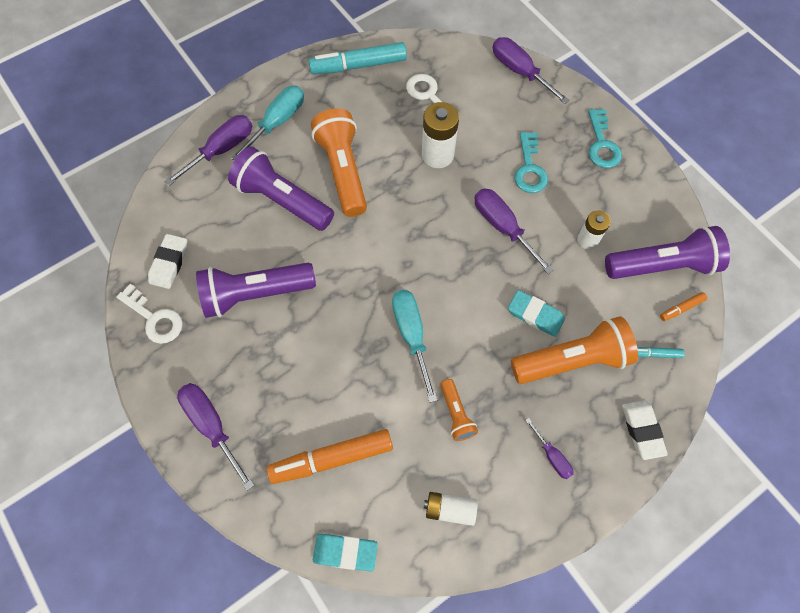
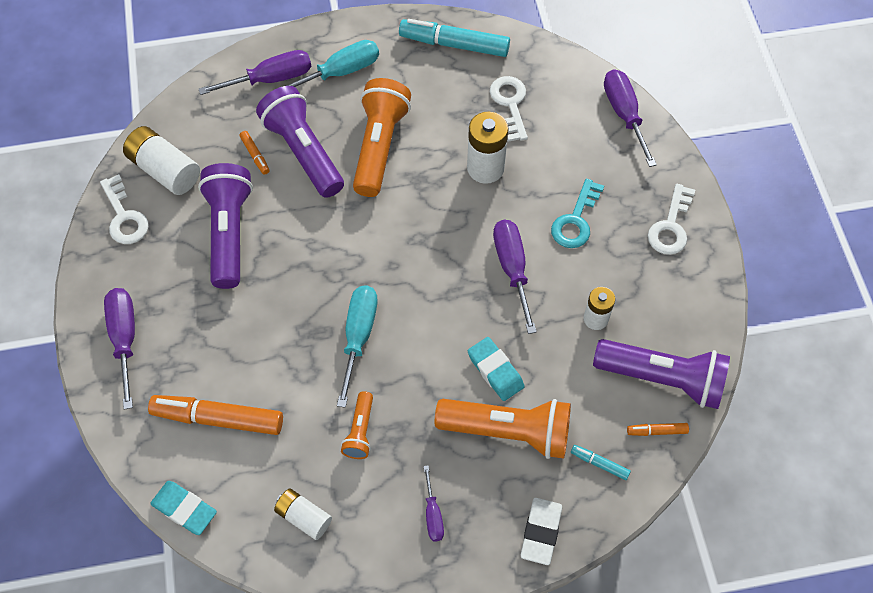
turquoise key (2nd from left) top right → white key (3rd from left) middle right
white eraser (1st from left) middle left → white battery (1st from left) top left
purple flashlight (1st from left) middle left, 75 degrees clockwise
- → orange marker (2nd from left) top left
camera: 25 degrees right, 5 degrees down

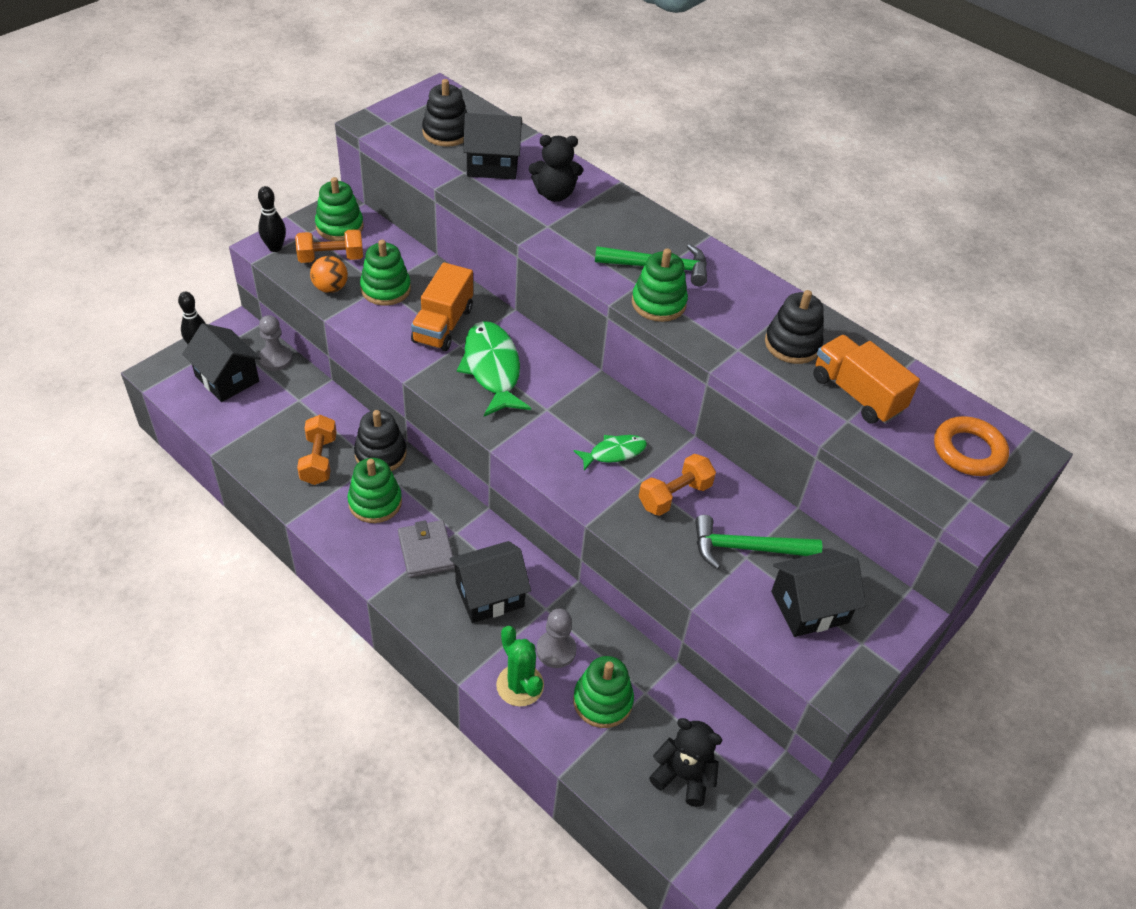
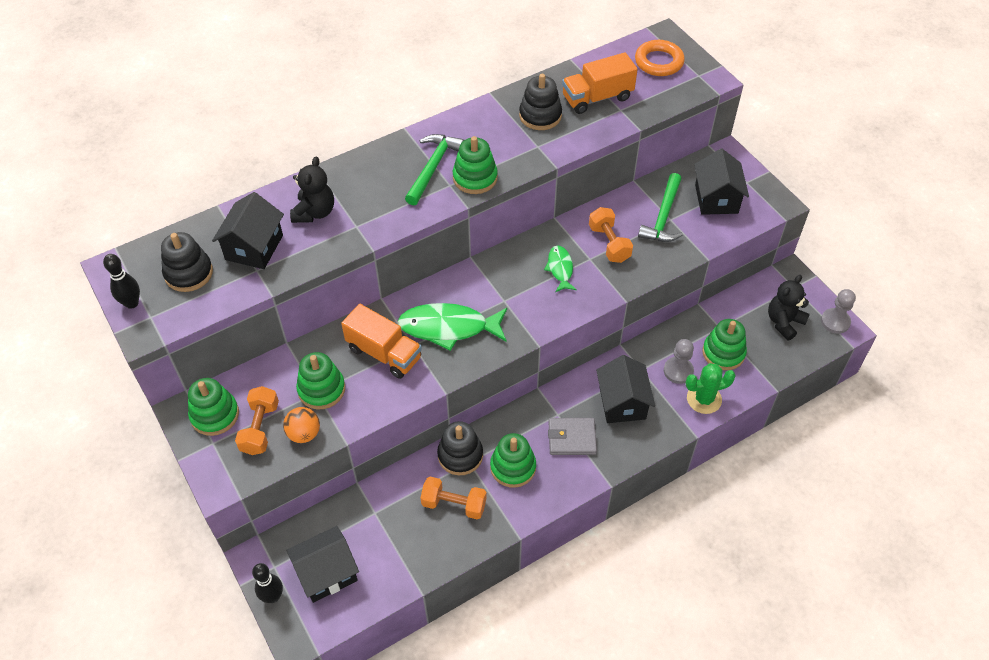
black bowling pin (2nd from left in the first image) top left → black bowling pin (1st from left) middle left, moved
grey pawn (1st from left in the first image) middle left → grey pawn (2nd from left) middle right, moved
camera: 70 degrees left, 5 degrees up

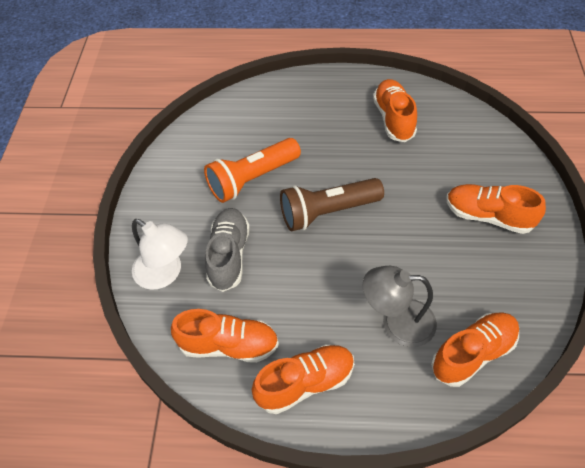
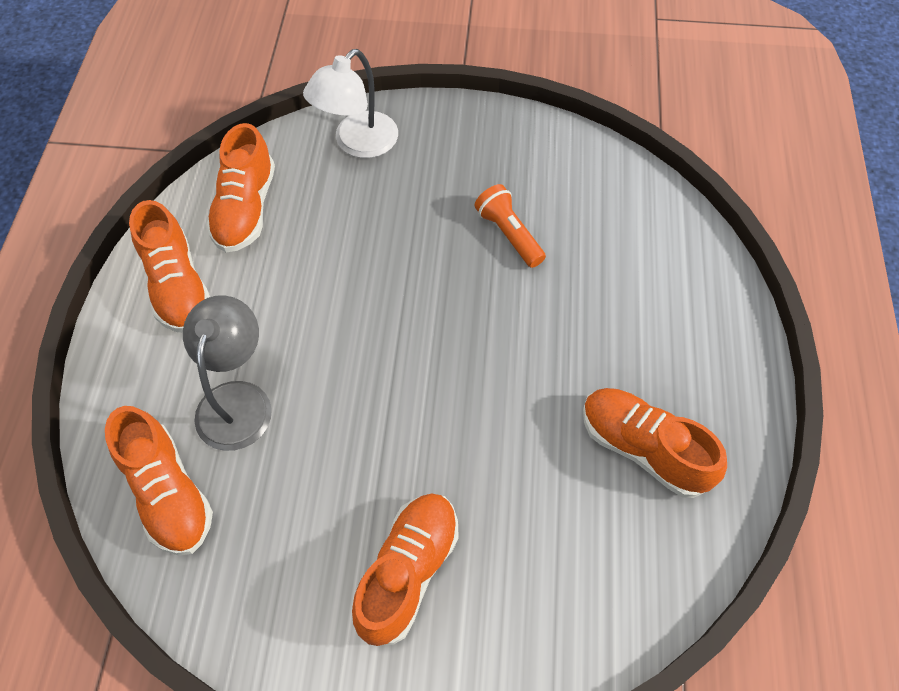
orange shoe (3rd from left in the first image) top right → orange shoe (5th from left) middle right, 135 degrees counterclockwise
orange flashlight centre → orange flashlight top centre, x0.60
brown flashlight centre → -
grey shoe centre → -
camera: 90 degrees right, 5 degrees up

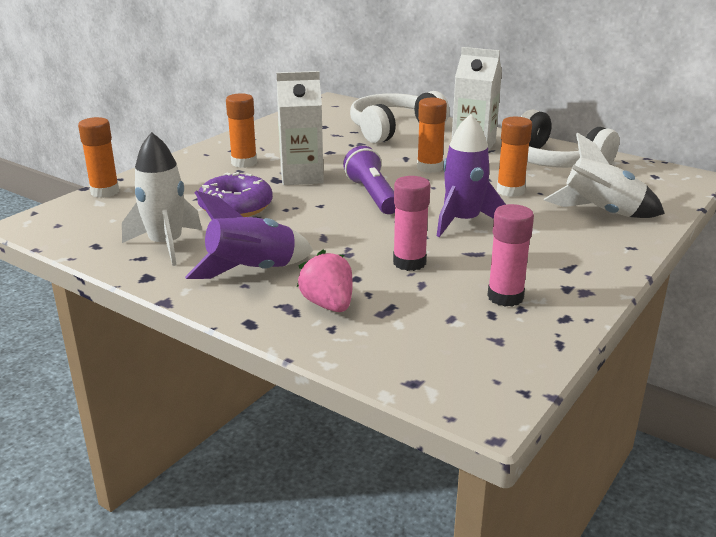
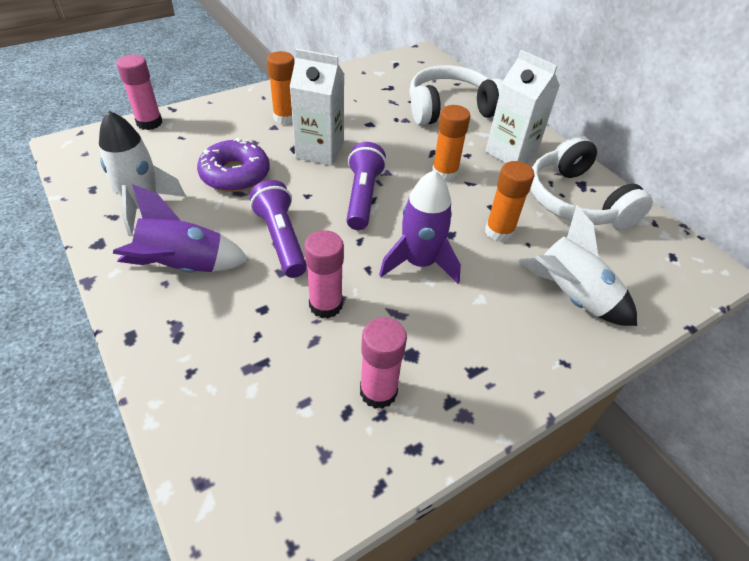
orange glue stick (1st from left) top left → pink glue stick (1st from left) top left
pink strawberry centre → -
- → purple flashlight (1st from left) centre
camera: 20 degrees right, 20 degrees up

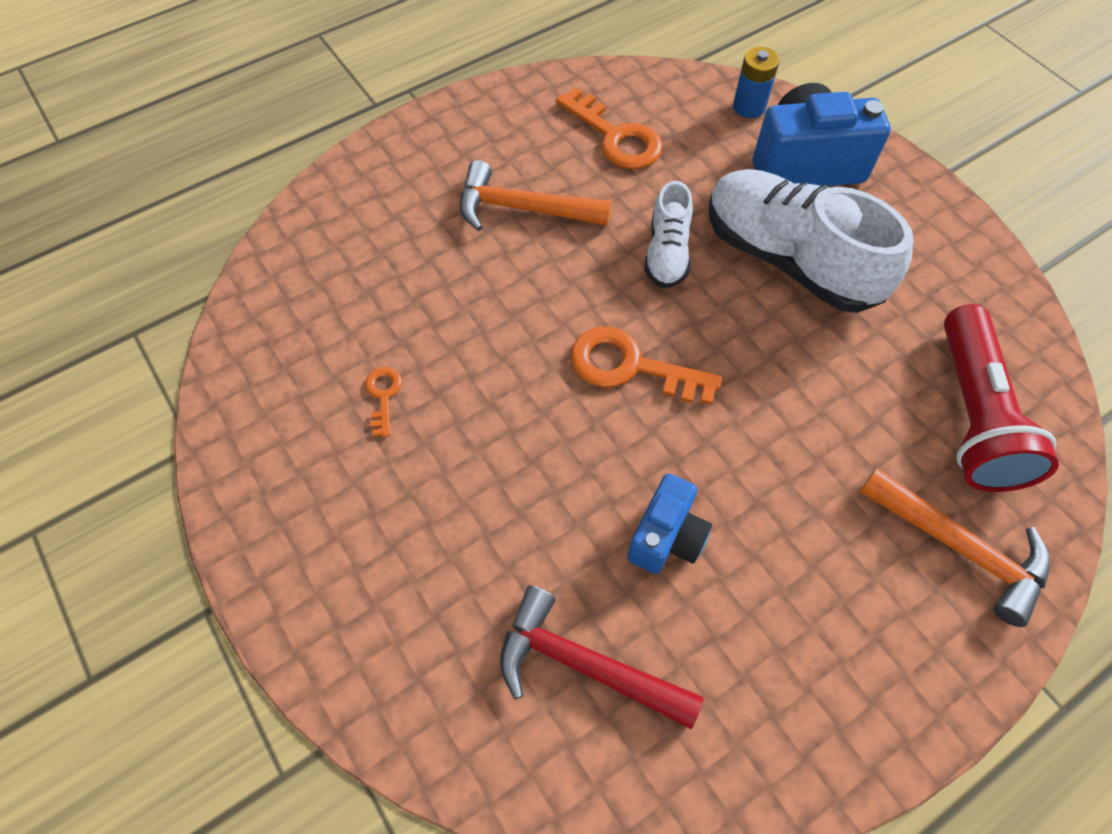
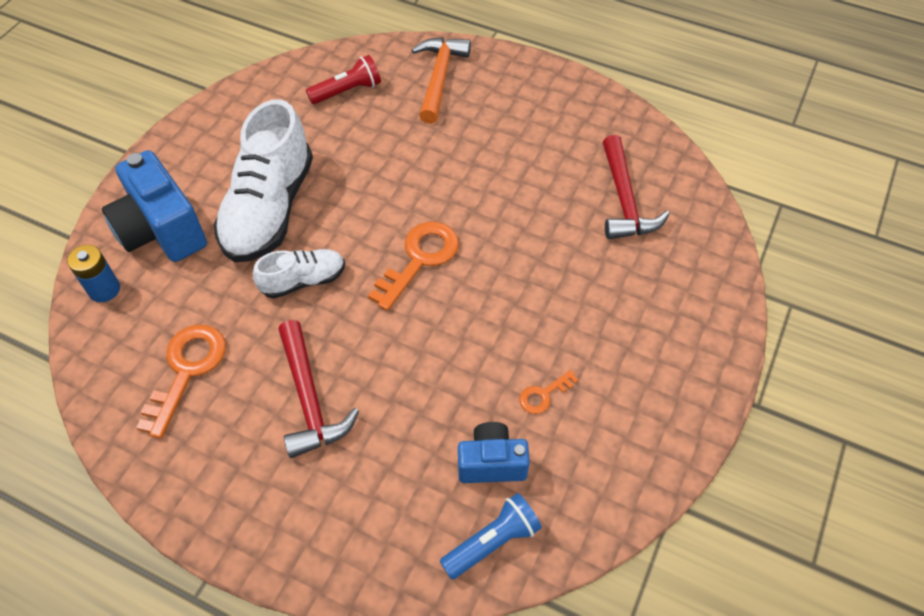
orange hammer (1st from left) top centre → red hammer (1st from left) centre
red flashlight middle right → red flashlight top centre, x0.59
orange key (3rd from left in the first image) centre → orange key (2nd from left) centre, 135 degrees counterclockwise
blue camera (1st from left in the first image) centre → blue camera (2nd from left) bottom centre, moved
- → blue flashlight bottom centre
camera: 120 degrees left, 5 degrees down

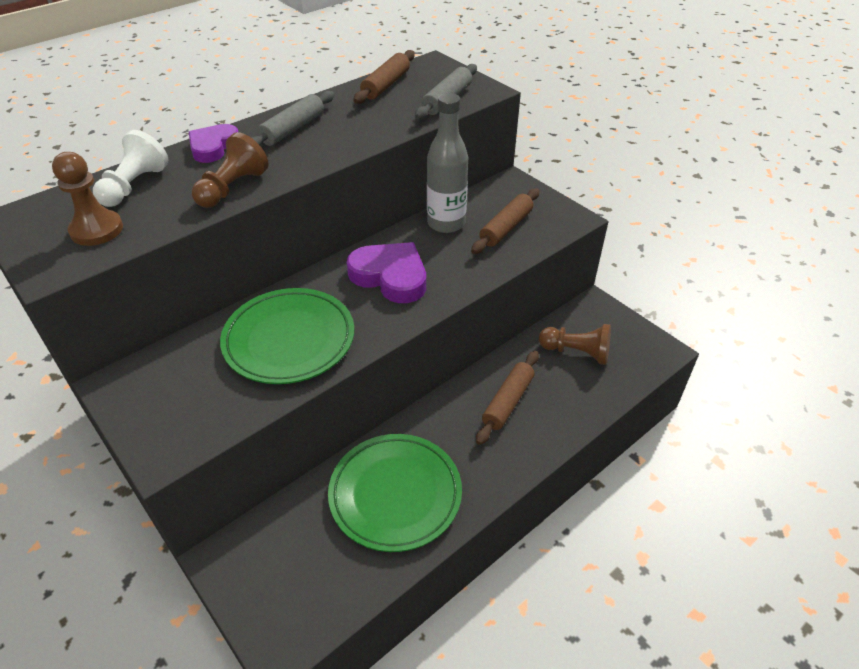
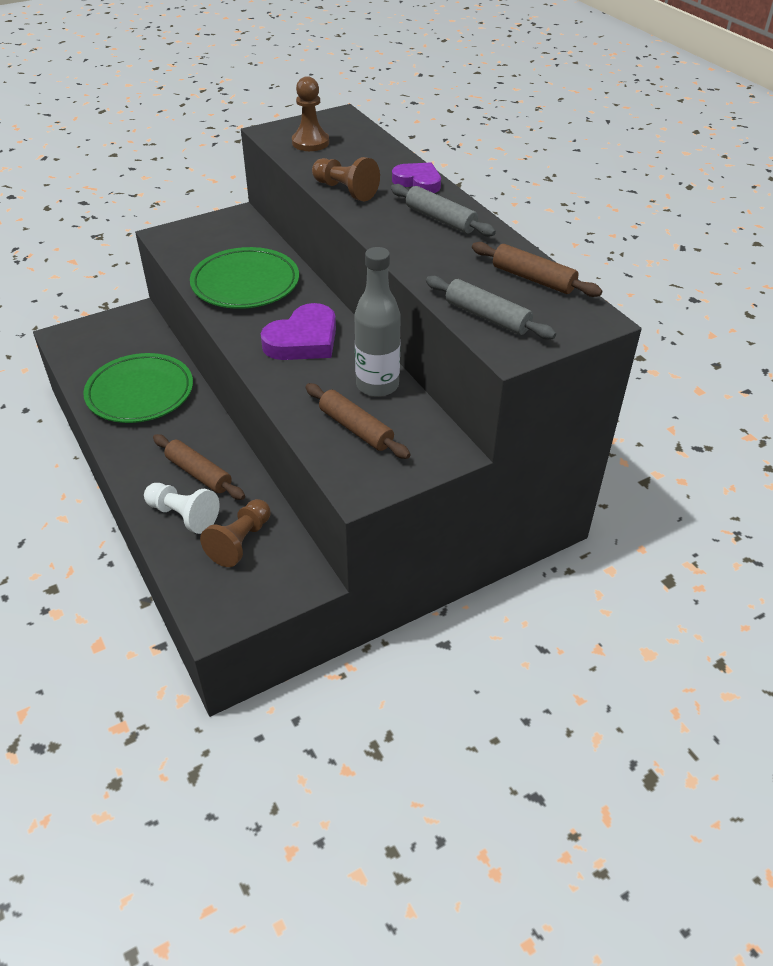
white pawn top left → white pawn middle left, moved
camera: 100 degrees right, 0 degrees up

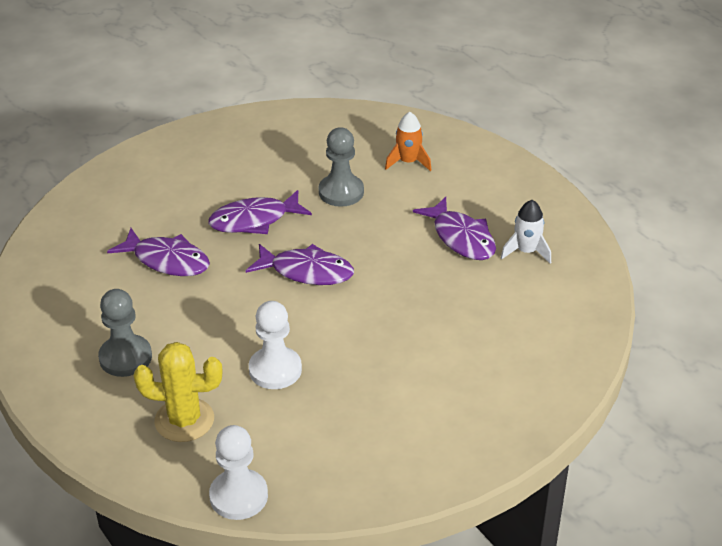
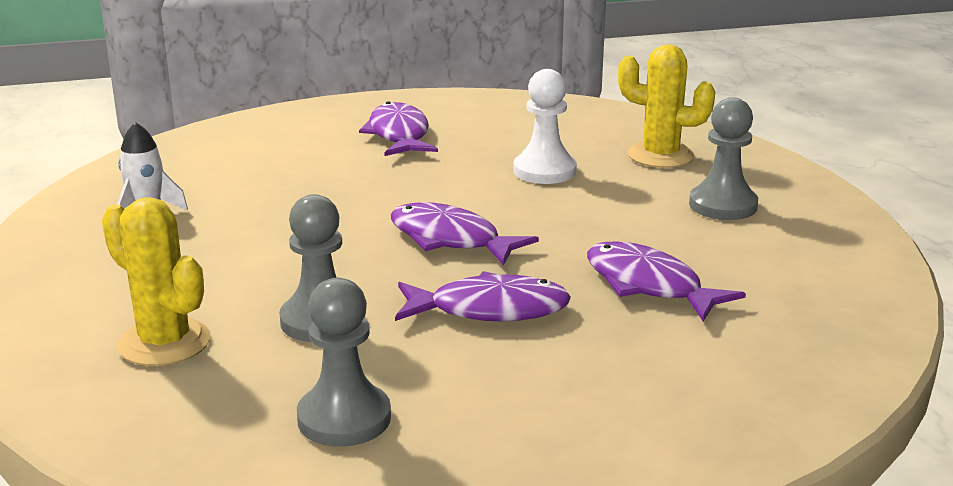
orange rocket top centre → yellow cactus (1st from left) middle left
purple fish (4th from left in the first image) centre → purple fish (1st from left) top centre, moved
white pawn (1st from left) bottom left → -
- → grey pawn (2nd from left) bottom centre
camera: 160 degrees left, 15 degrees down

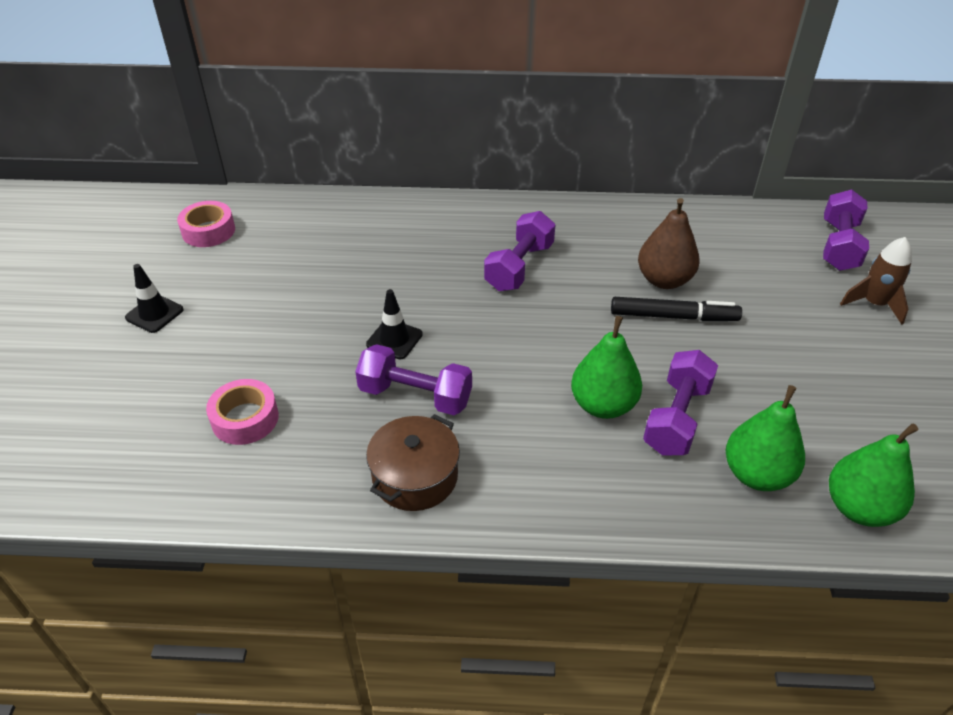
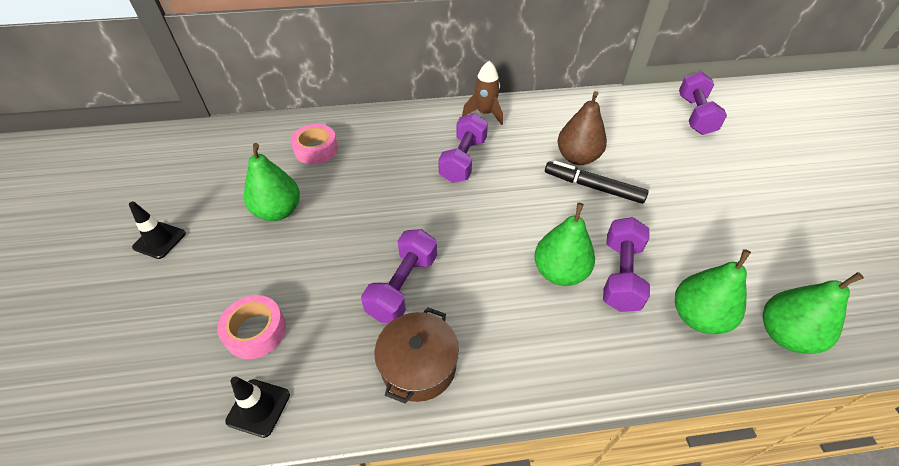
pink tape (1st from left in the first image) top left → pink tape (2nd from left) top centre, moved
brown rocket middle right → brown rocket top centre, moved
black traffic cone (2nd from left) centre → black traffic cone (2nd from left) bottom left, moved
black marker middle right → black marker centre, 150 degrees counterclockwise
purple dumbbell (1st from left) centre, 75 degrees counterclockwise
- → green pear (1st from left) middle left
camera: 10 degrees left, 5 degrees up

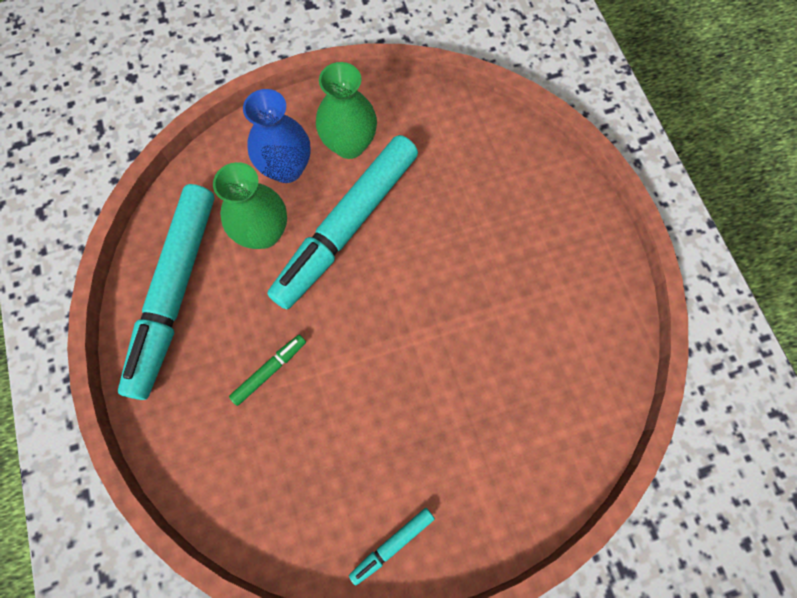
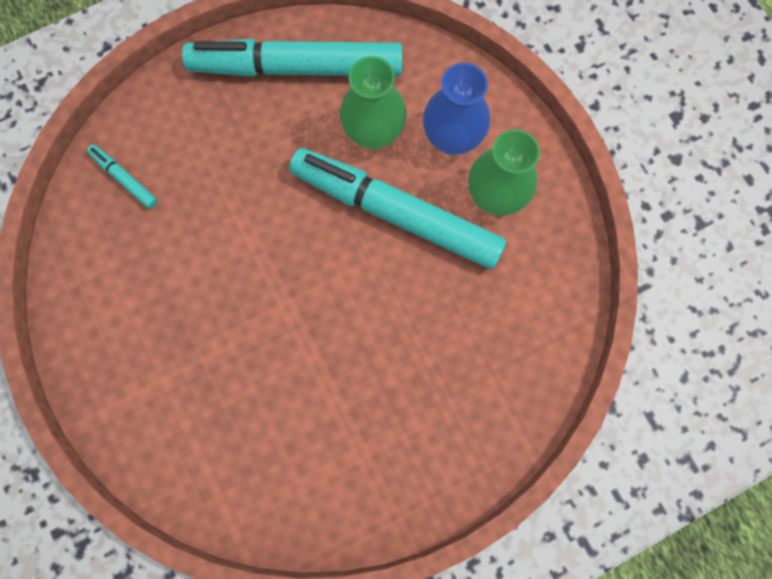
green marker centre → -
turquoise marker (3rd from left in the first image) bottom centre → turquoise marker (1st from left) top left, moved
camera: 80 degrees right, 5 degrees up

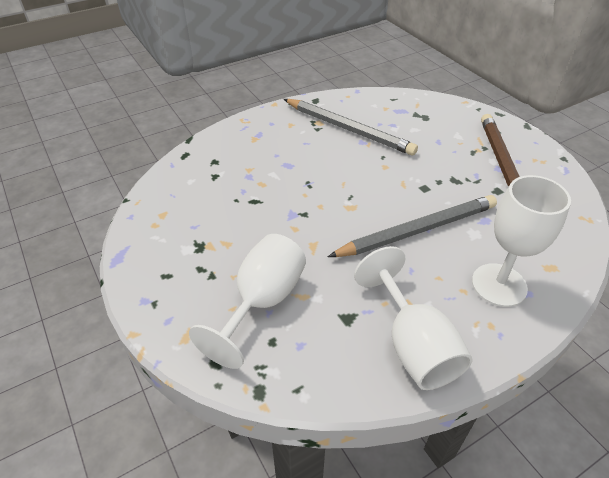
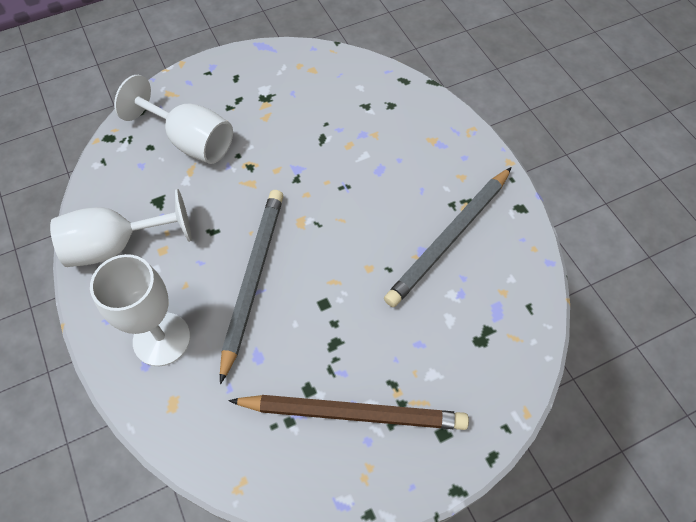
grey pencil (2nd from left in the first image) middle right → grey pencil (1st from left) centre, 150 degrees counterclockwise
camera: 95 degrees right, 15 degrees up

